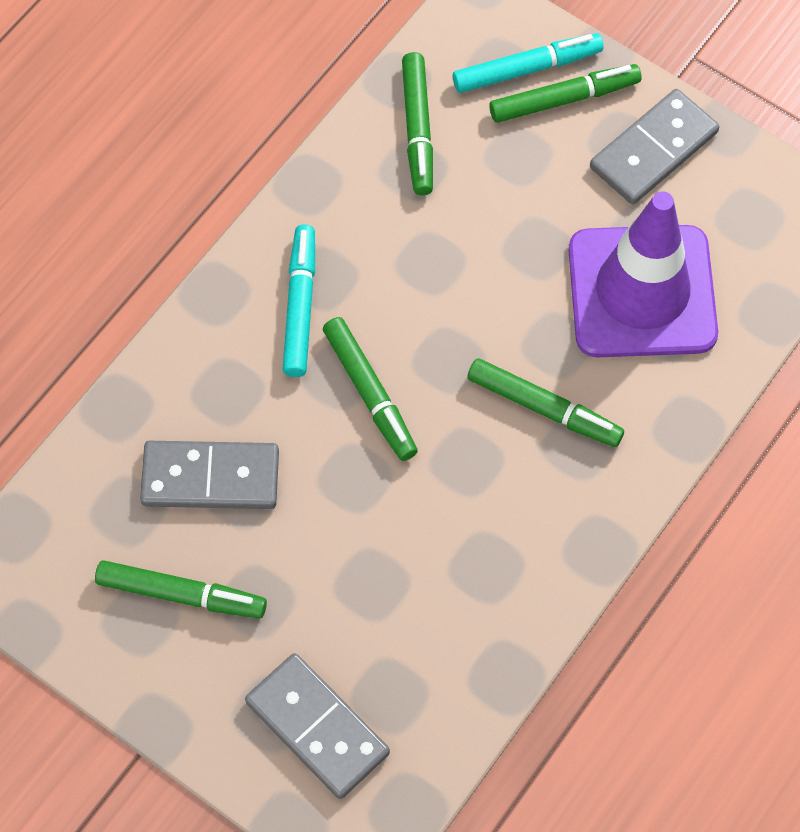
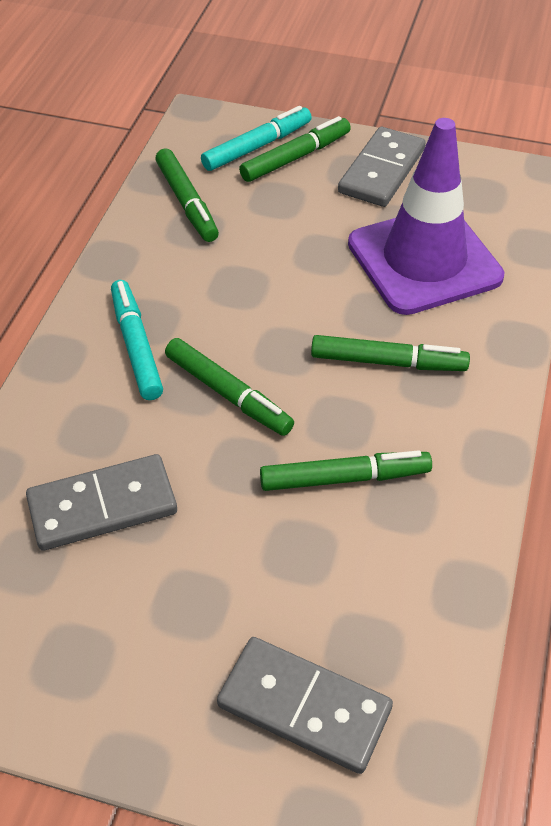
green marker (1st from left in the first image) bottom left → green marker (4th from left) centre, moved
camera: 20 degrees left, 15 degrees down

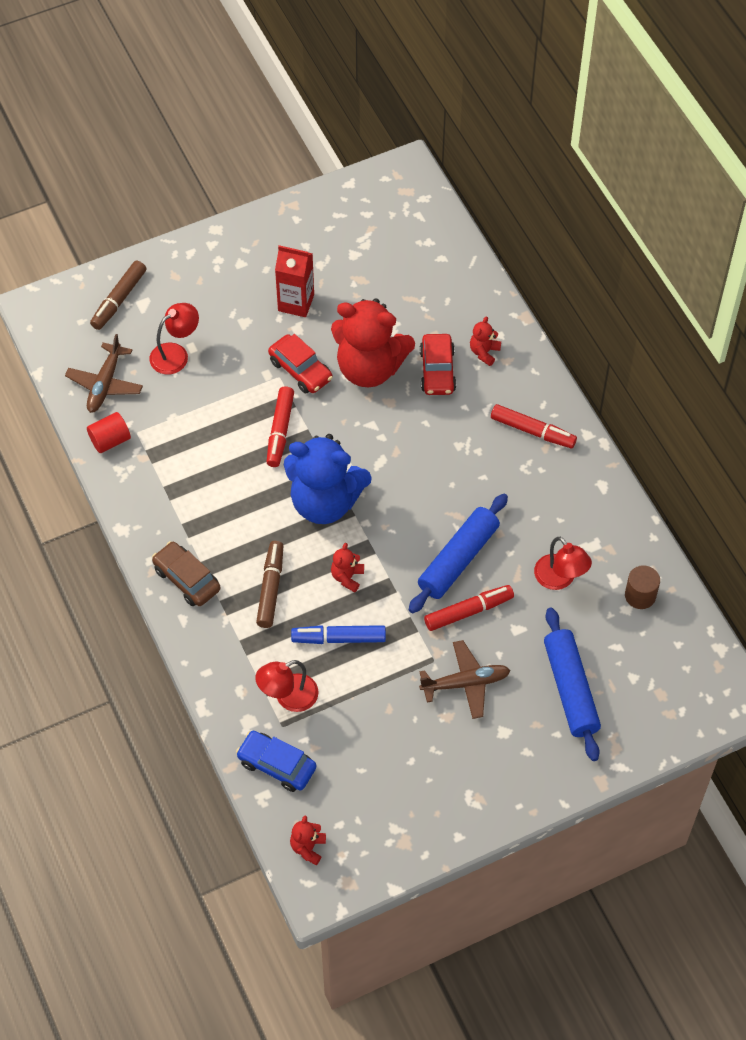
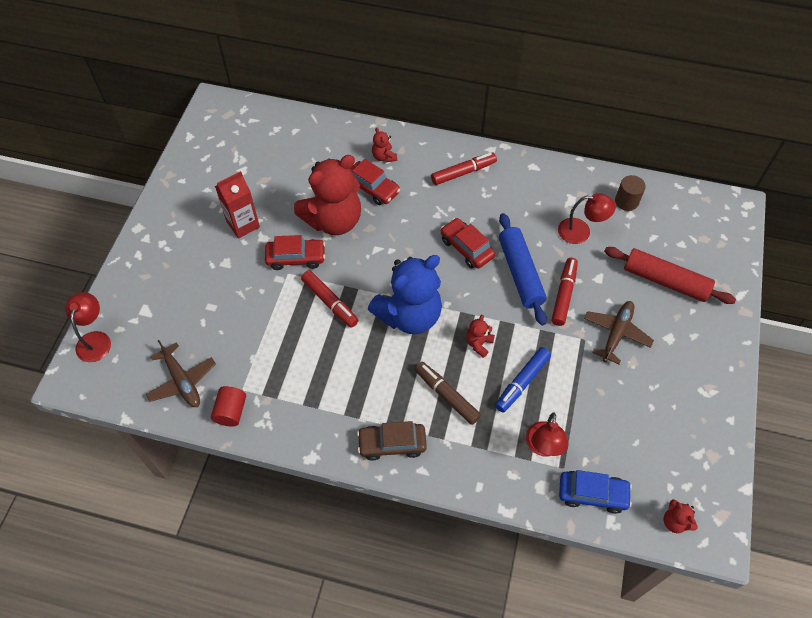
brown marker (1st from left) top left → -
red lamp (1st from left) top left → red lamp (1st from left) middle left, moved
red teddy bear (2nd from left in the first image) centre → red teddy bear (3rd from left) centre, 60 degrees clockwise
blue rolling pin (2nd from left) middle right → red rolling pin middle right
blue car bottom centre → blue car bottom right, 150 degrees counterclockwise
- → red car (3rd from left) centre
camera: 50 degrees left, 0 degrees up

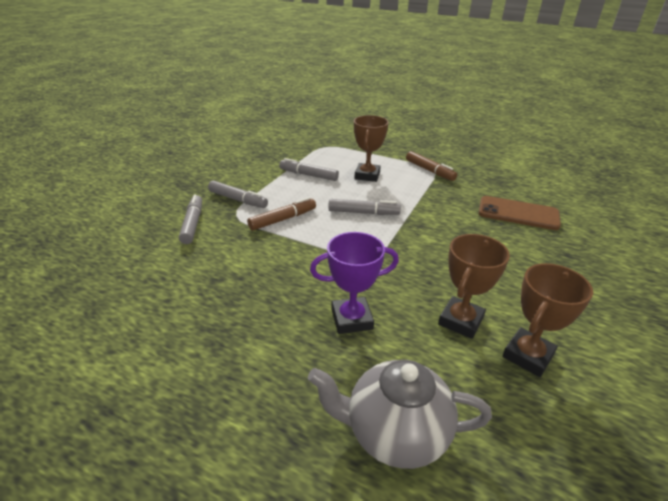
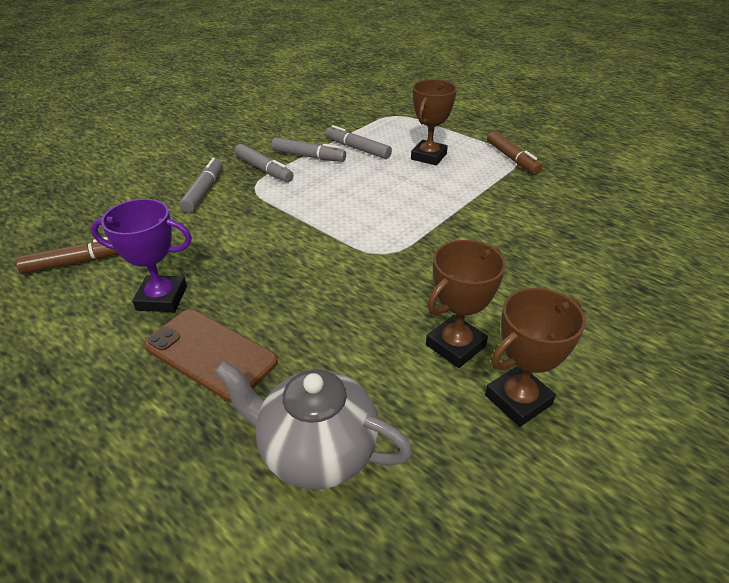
brown phone middle right → brown phone middle left, moved
brown marker (1st from left) centre → brown marker (1st from left) middle left, moved
grey marker (4th from left in the first image) centre → grey marker (3rd from left) top centre, moved
purple trophy centre → purple trophy middle left, moved
camera: 15 degrees right, 5 degrees up

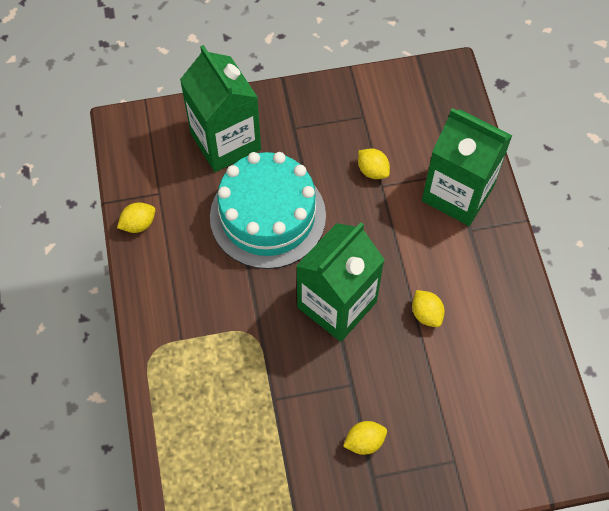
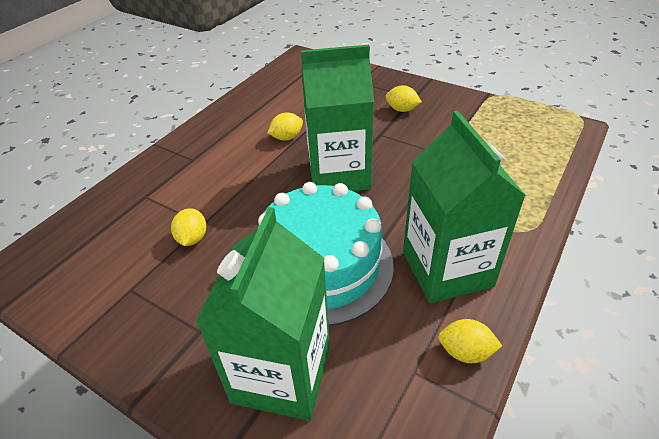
green carton (3rd from left) top right → green carton (3rd from left) middle right, moved
yellow lemon (4th from left in the first image) middle right → yellow lemon (2nd from left) top centre, 45 degrees clockwise
camera: 135 degrees left, 20 degrees down

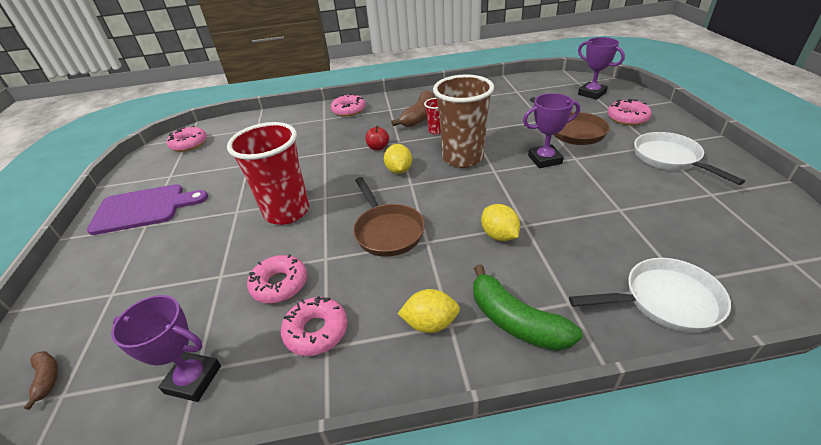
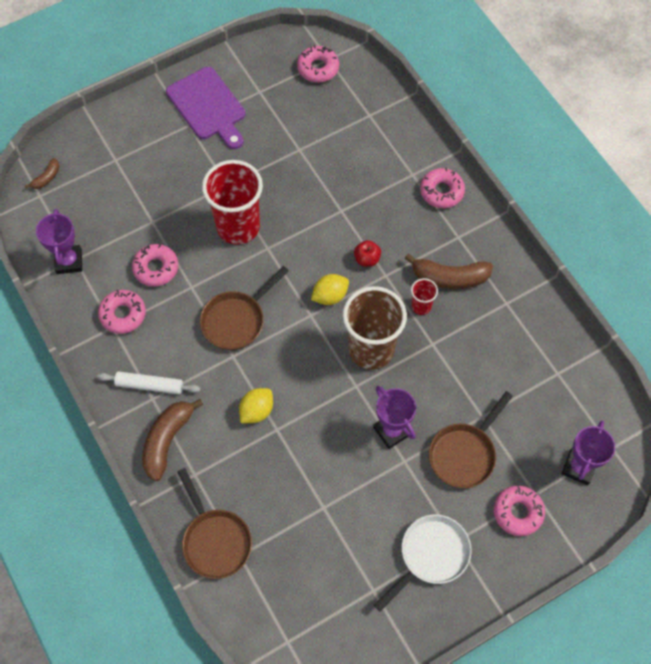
white pan (1st from left) middle right → brown pan (1st from left) bottom left
green banana bottom centre → brown banana (2nd from left) middle left
yellow lemon (2nd from left) bottom centre → white rolling pin middle left
camera: 65 degrees right, 25 degrees up

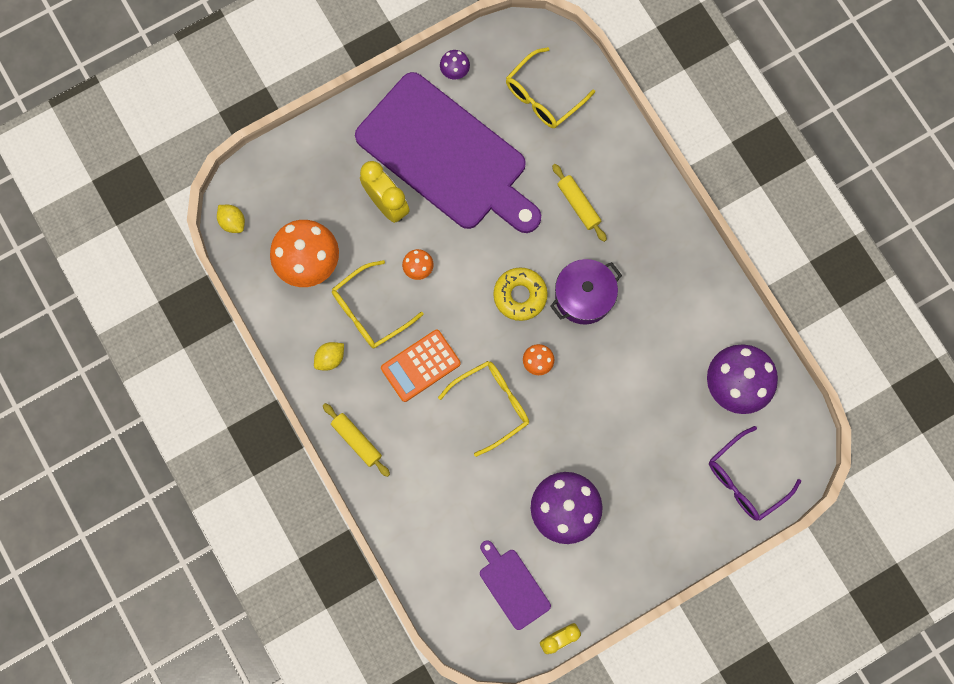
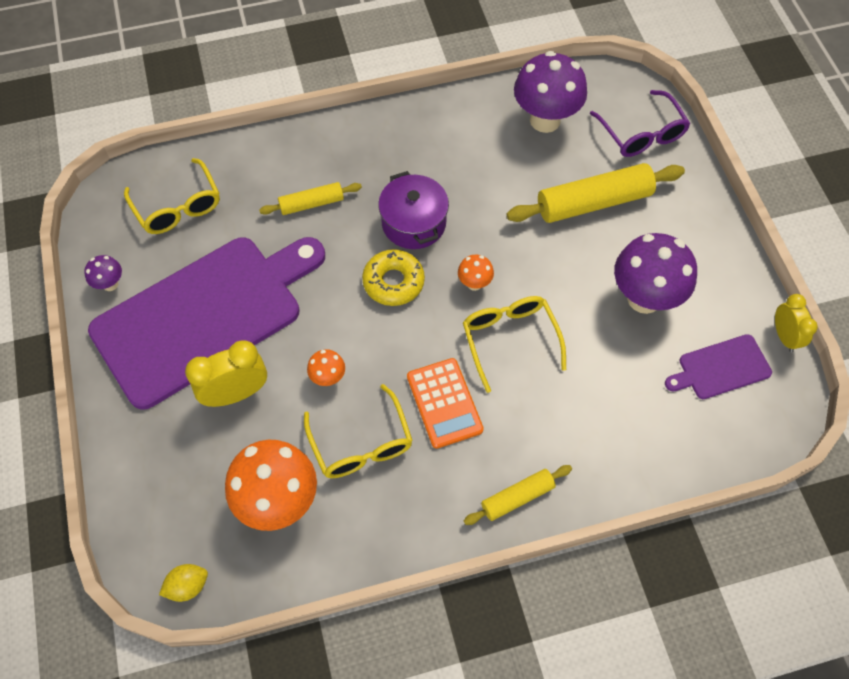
yellow lemon (2nd from left) centre → -
- → yellow rolling pin (3rd from left) top right
camera: 75 degrees left, 15 degrees down

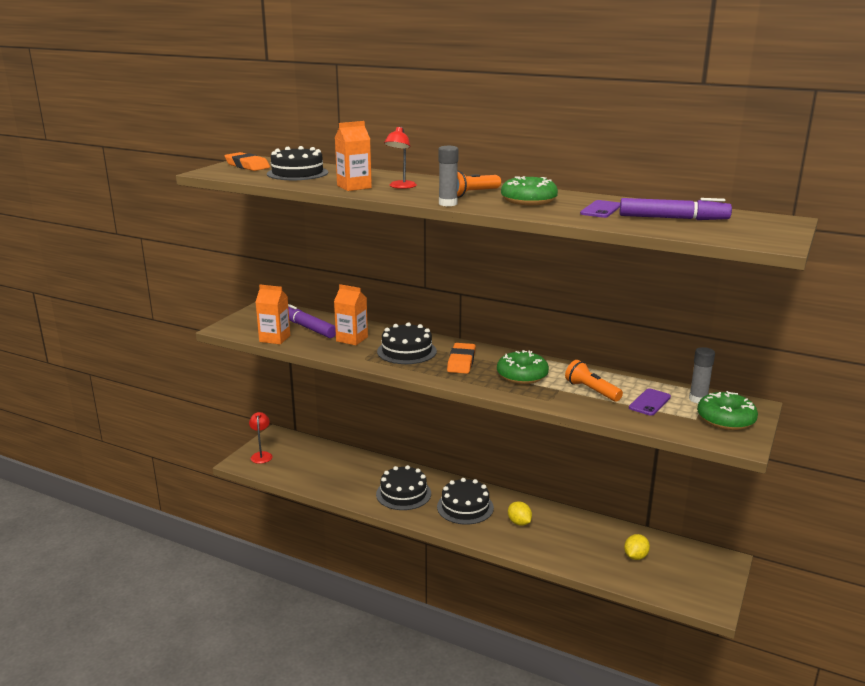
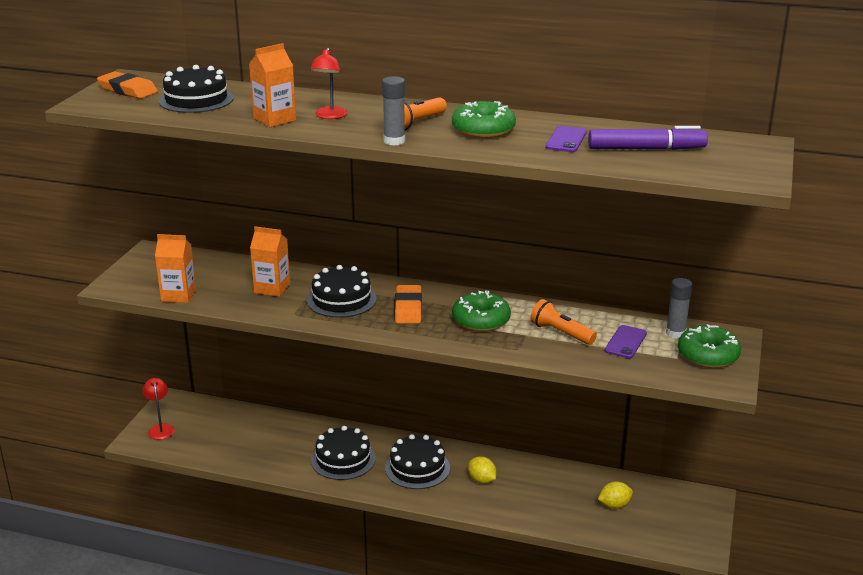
purple marker (1st from left) centre → -
yellow lemon (2nd from left) bottom right, 45 degrees clockwise
camera: 10 degrees left, 5 degrees up

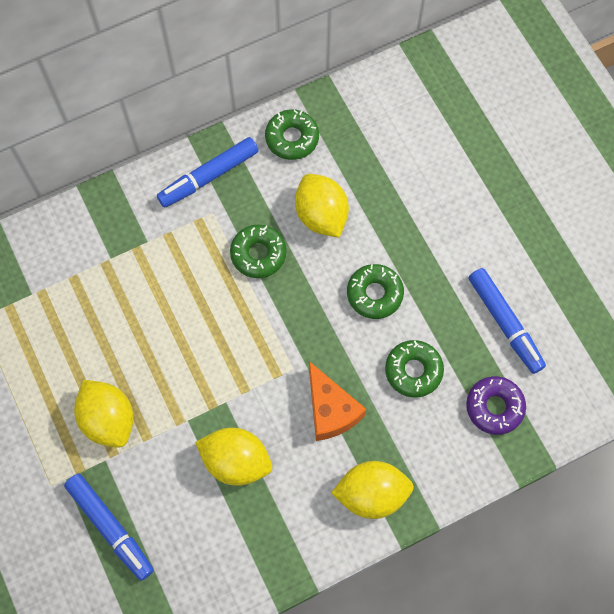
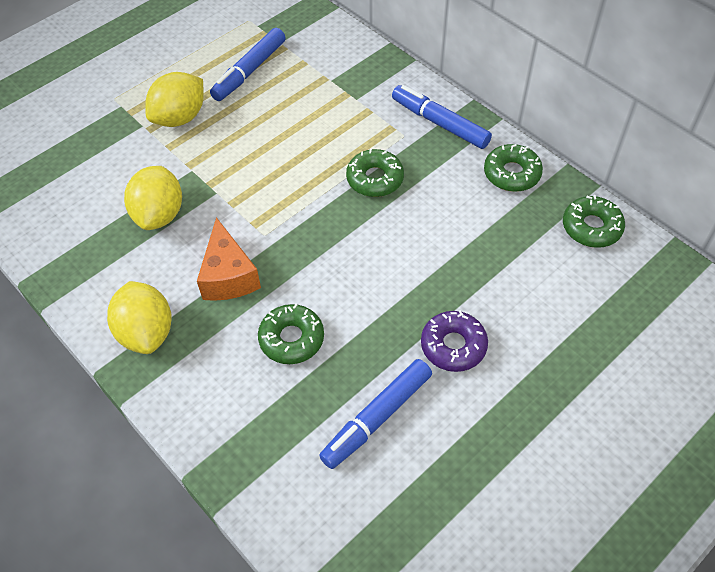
yellow lemon (3rd from left) centre → -
green donut (3rd from left in the first image) centre → green donut (4th from left) middle right, moved
orange cheese centre → orange cheese middle left, 60 degrees counterclockwise
purple donut middle right → purple donut centre, moved
blue marker (1st from left) bottom left → blue marker (1st from left) top centre, moved
camera: 75 degrees right, 15 degrees down

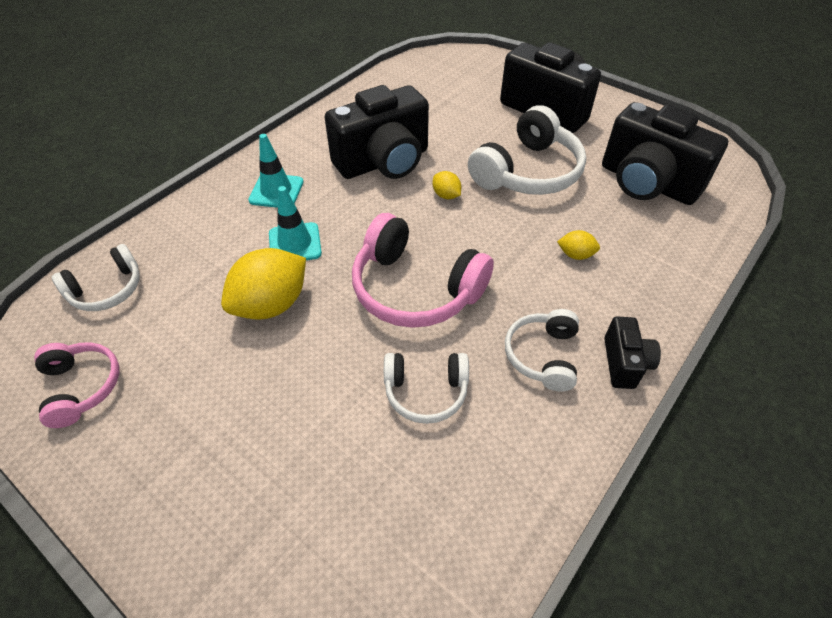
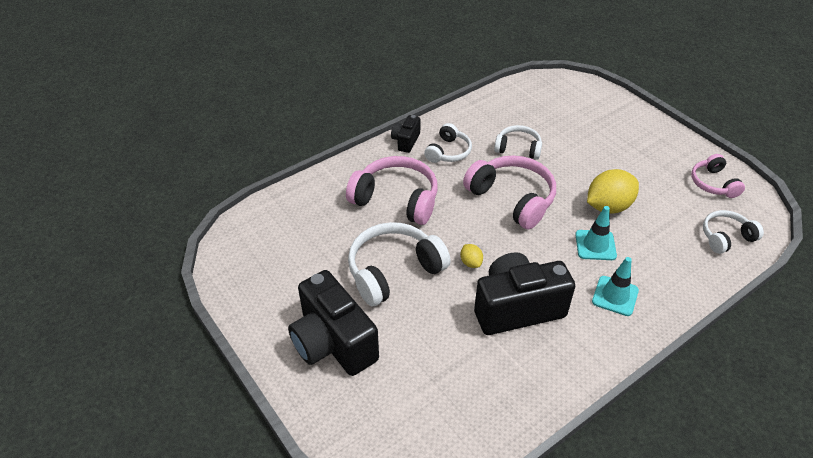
black camera (4th from left) top right → -
yellow lemon (3rd from left) middle right → pink headphones (1st from left) centre
camera: 165 degrees left, 5 degrees down

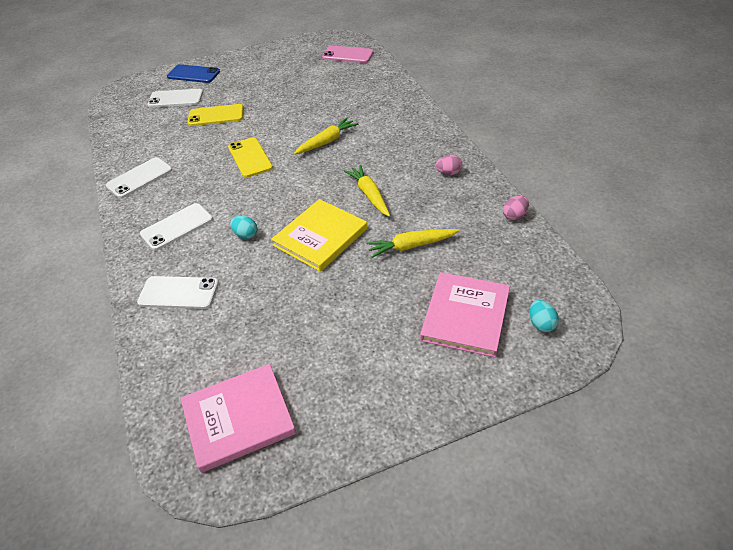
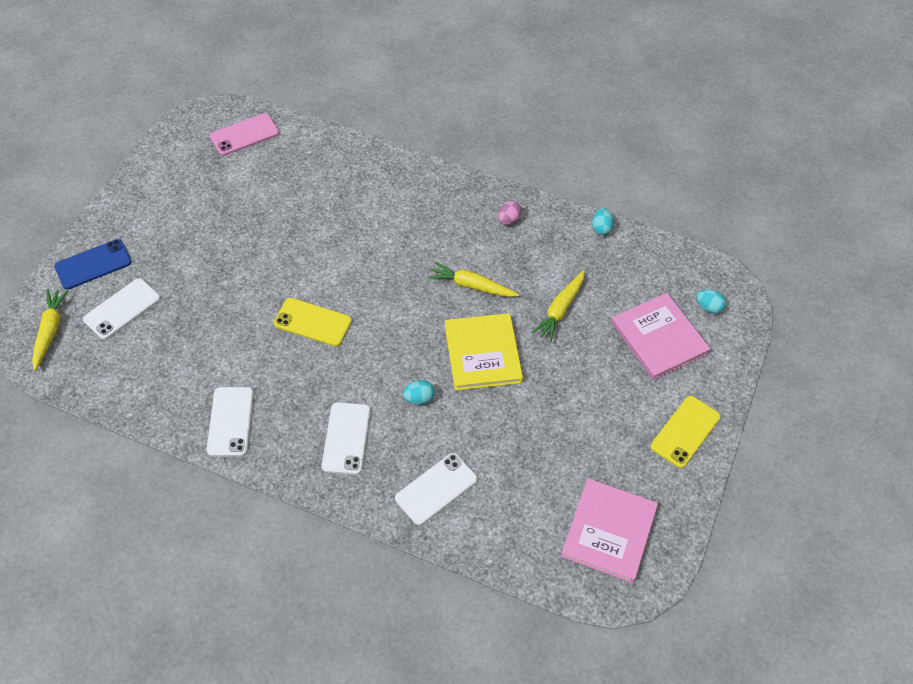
yellow phone (1st from left in the first image) top left → yellow phone (2nd from left) middle right, moved
yellow carrot (1st from left) top centre → yellow carrot (1st from left) middle left, moved
pink egg (2nd from left) middle right → turquoise egg (2nd from left) top centre
camera: 50 degrees left, 10 degrees up

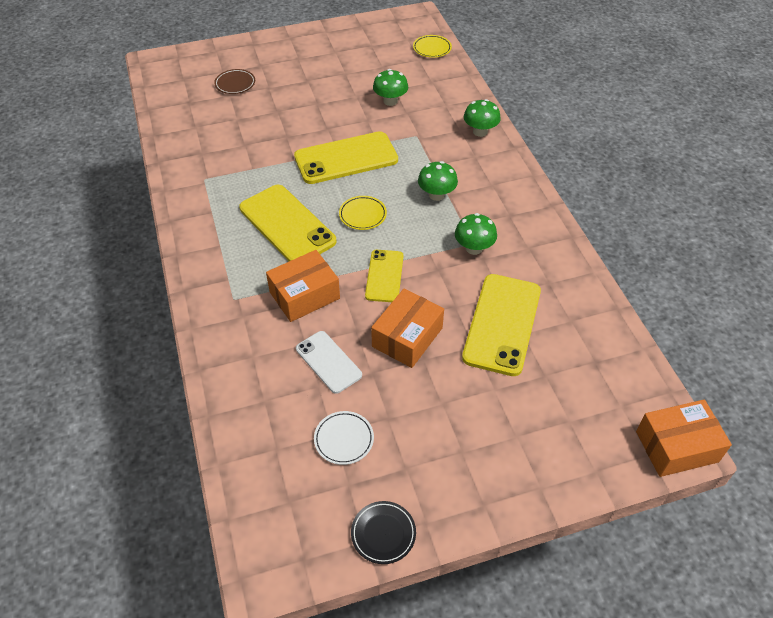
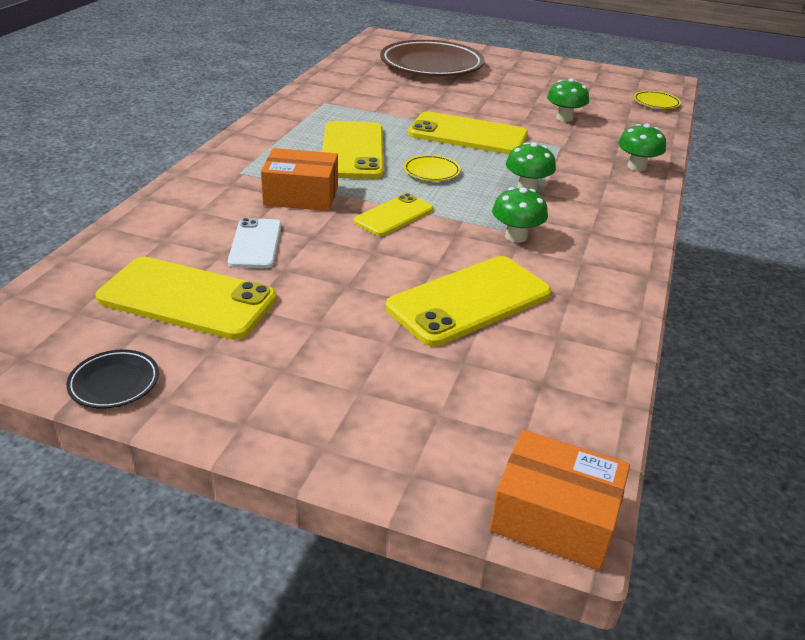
brown plate top left → brown plate top centre, x2.42
orange box (2nd from left) centre → -
white plate bottom centre → yellow phone (1st from left) middle left
camera: 35 degrees right, 15 degrees down

